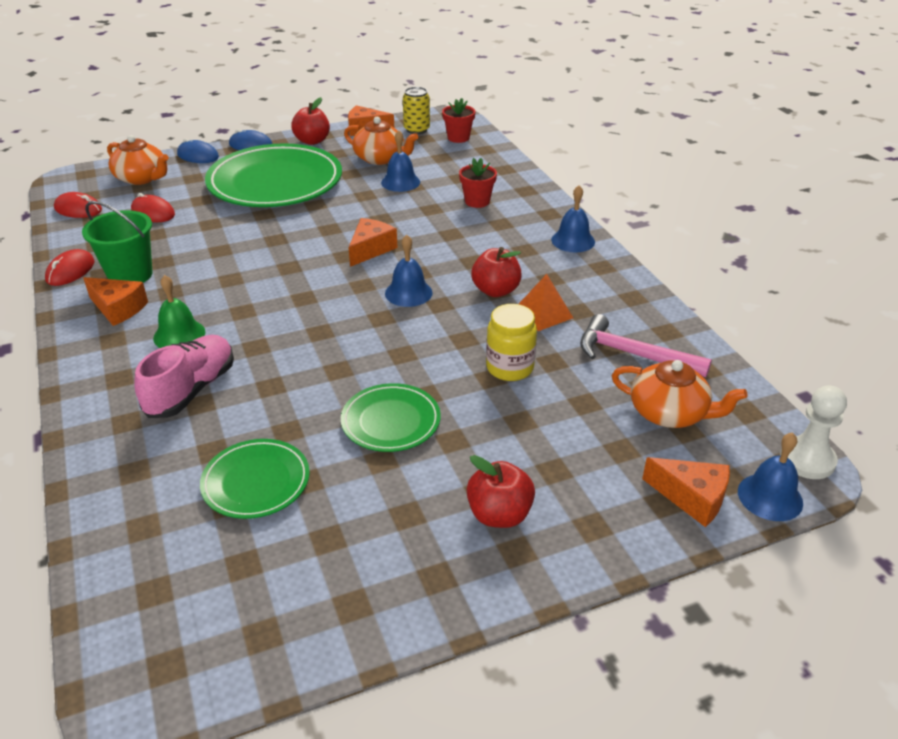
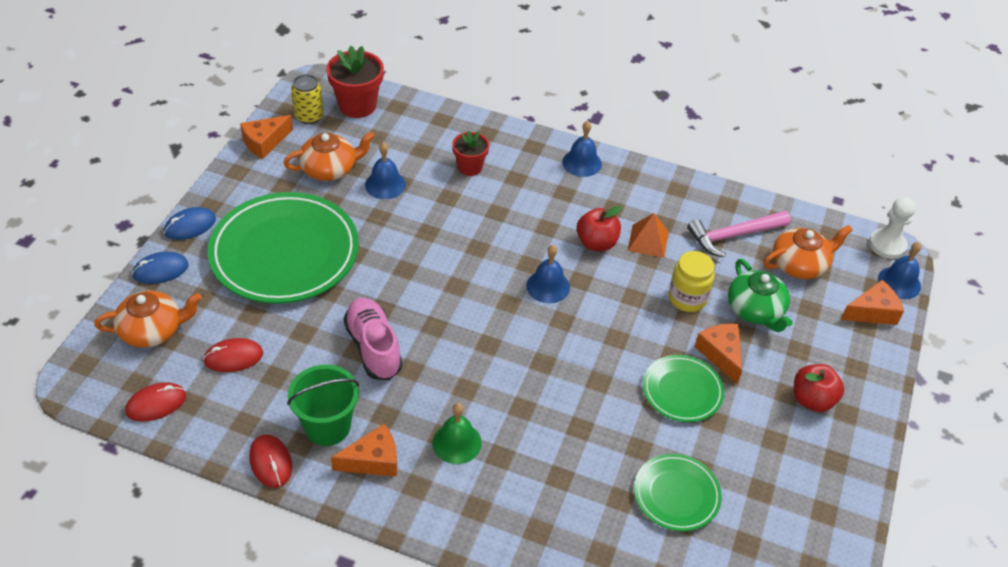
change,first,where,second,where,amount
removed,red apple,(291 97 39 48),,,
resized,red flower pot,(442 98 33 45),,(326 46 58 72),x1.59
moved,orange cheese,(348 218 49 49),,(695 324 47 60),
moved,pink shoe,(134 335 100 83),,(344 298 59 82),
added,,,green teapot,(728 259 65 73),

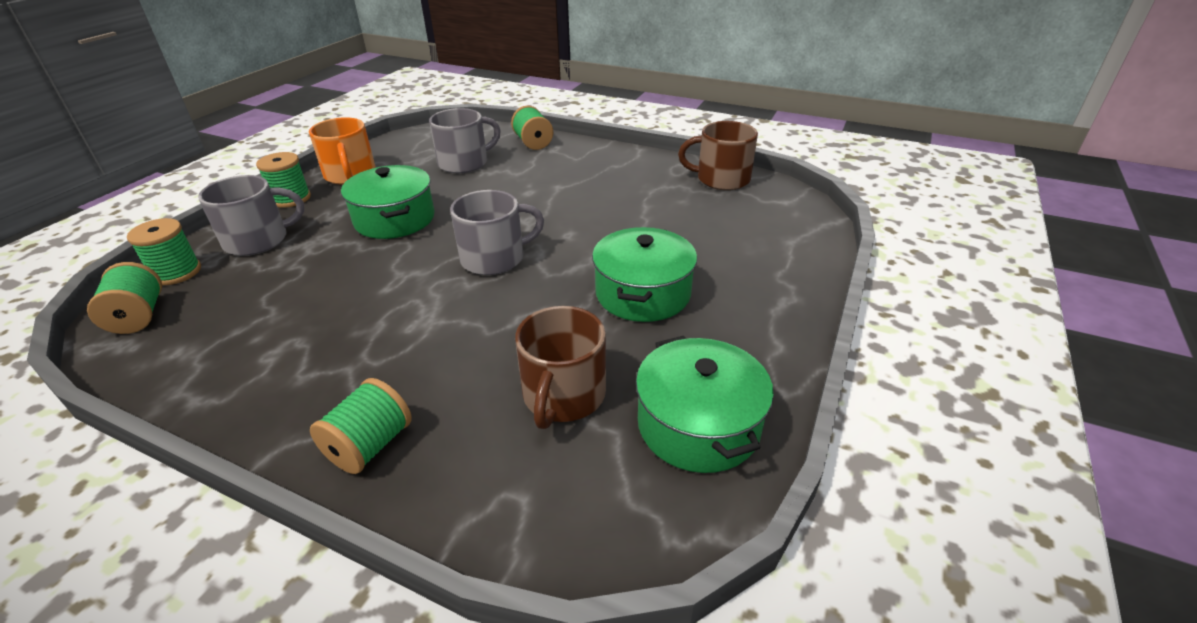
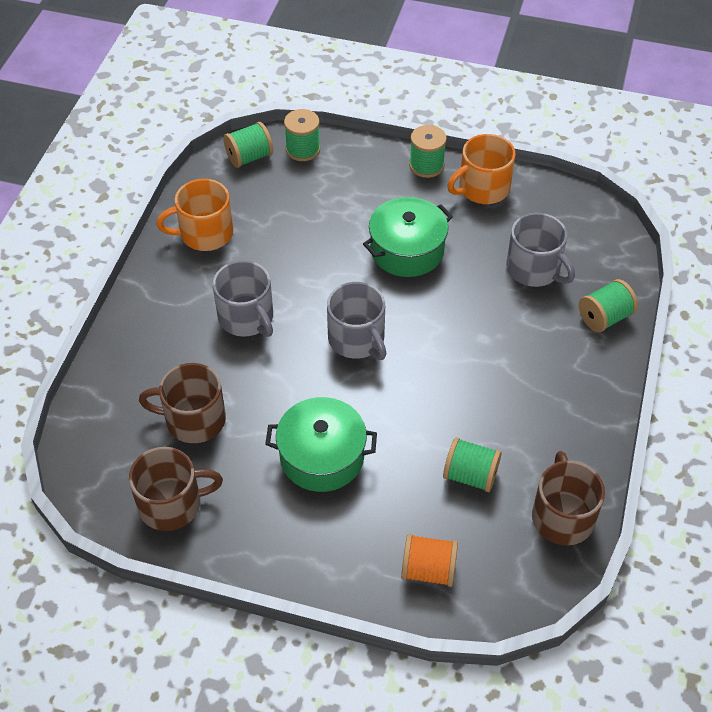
change,first,where,second,where,amount
moved,grey mug,(198 175 106 81),,(213 260 60 77),
replaced,green pot,(636 336 138 137),brown mug,(129 447 94 84),
moved,green spool,(310 378 101 96),,(443 437 59 55),
added,,,orange mug,(156 179 77 72),
added,,,orange spool,(401 534 57 53),

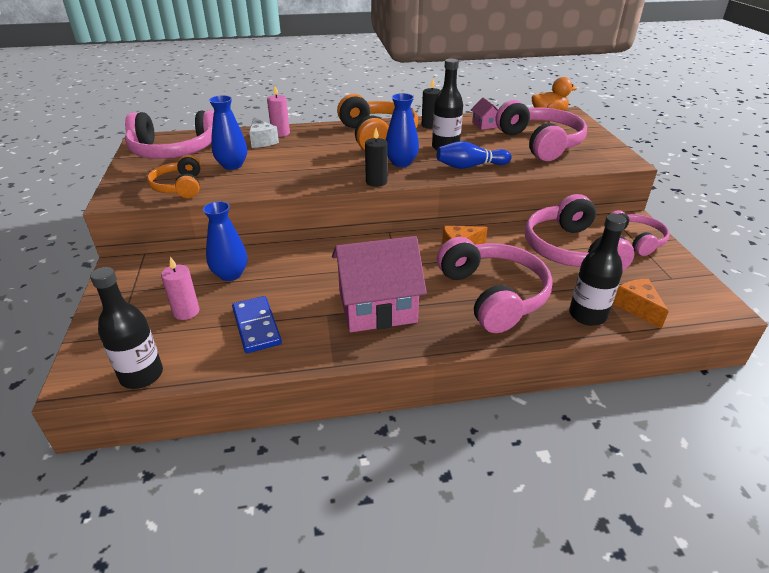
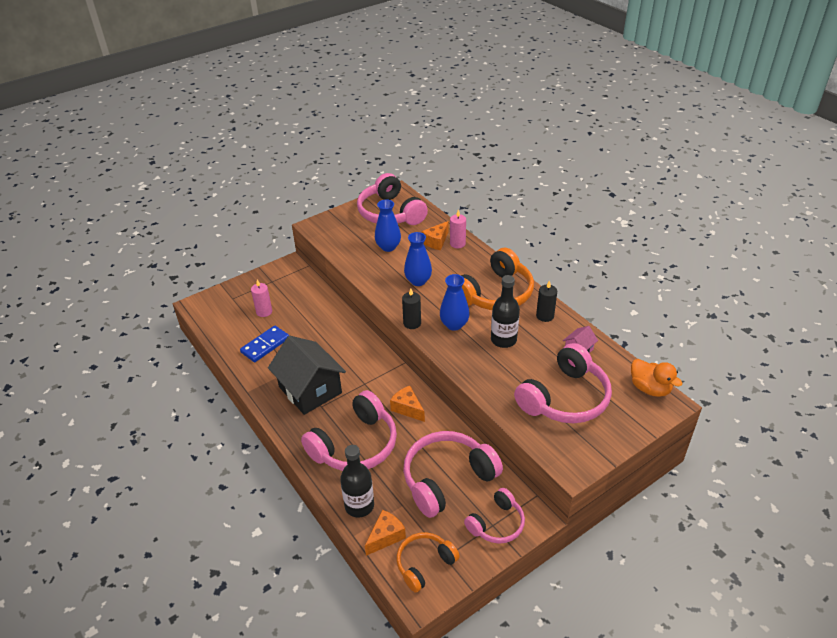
change,first,where,second,where,amount
recoloured,white cheese,(249 117 30 31),orange cheese,(422 221 26 29),
removed,blue bowling pin,(437 141 74 28),,,
moved,orange headphones,(147 155 54 43),,(396 532 64 61),
moved,blue vase,(203 201 44 80),,(404 232 28 54),
recoloured,pink house,(332 236 95 96),black house,(268 336 78 79),
removed,black bottle,(90 267 73 122),,,

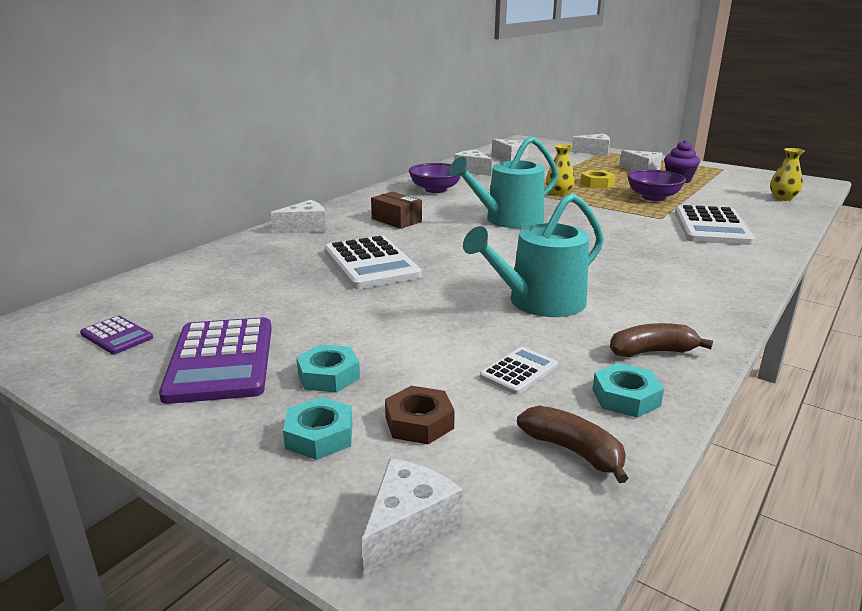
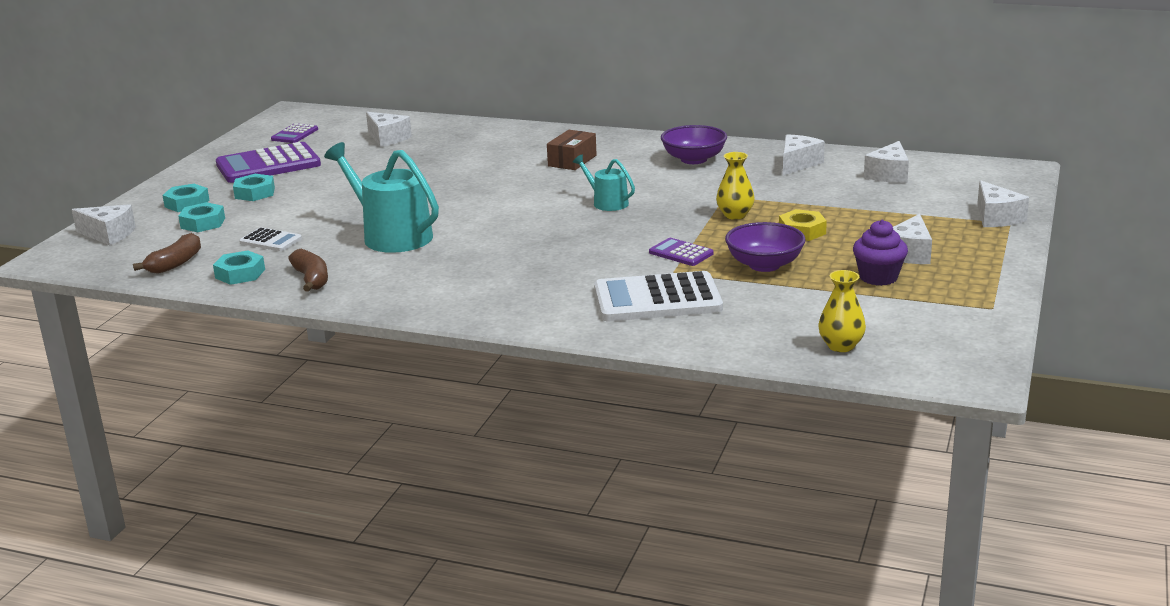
change,first,where,second,where,amount
resized,turquoise watering can,(449 136 109 92),,(573 155 62 56),x0.53
moved,white cheese,(271 200 55 34),,(366 112 46 35),
removed,white calculator,(324 236 98 53),,,
recoloured,brown nut,(385 386 70 58),turquoise nut,(178 202 47 30),
added,,,purple calculator,(649 238 65 28),

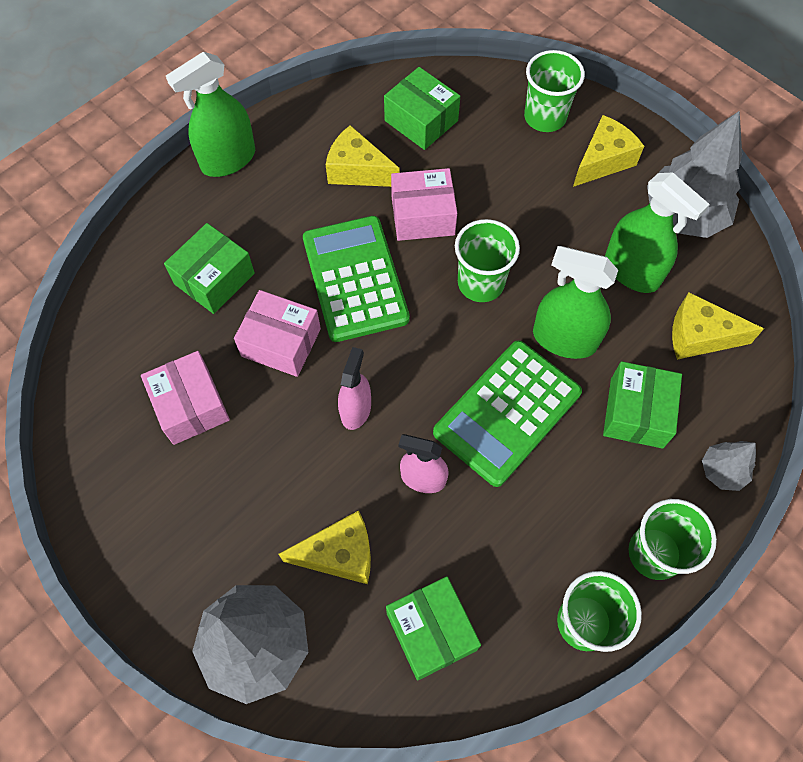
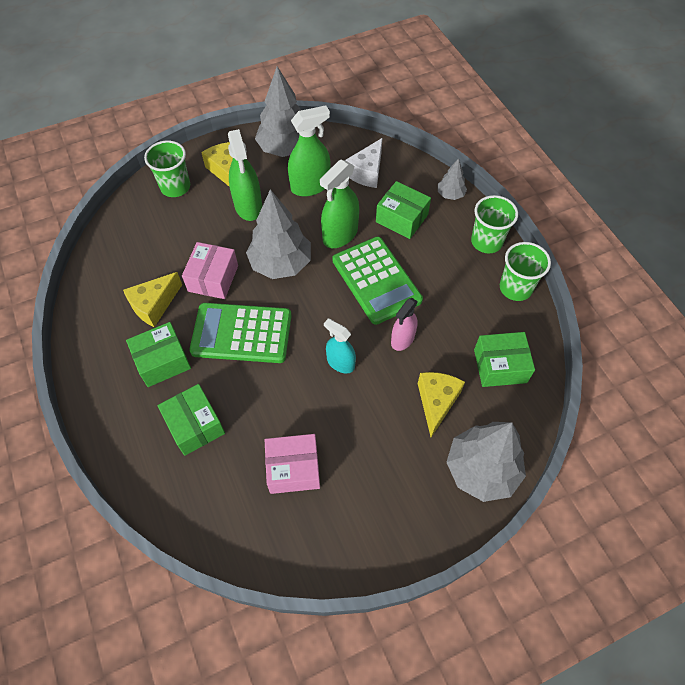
change,first,where,second,where,amount
moved,green spray bottle,(166 52 89 125),,(228 129 34 92),
moved,green box,(384 67 76 83),,(126 322 65 65),
replaced,green cup,(455 219 65 83),grey tree,(246 189 65 90),
removed,pink box,(234 290 87 87),,,
recoloured,yellow cheese,(672 292 92 68),white cheese,(345 138 37 50),
recoloured,pink spray bottle,(338 347 33 83),turquoise spray bottle,(324 318 32 55),

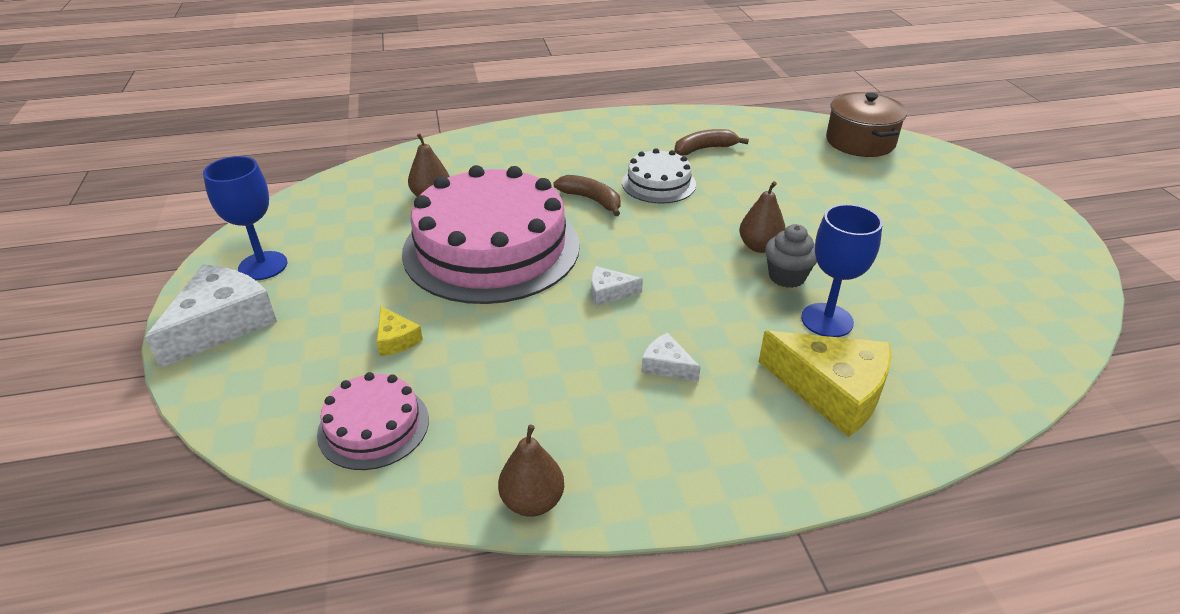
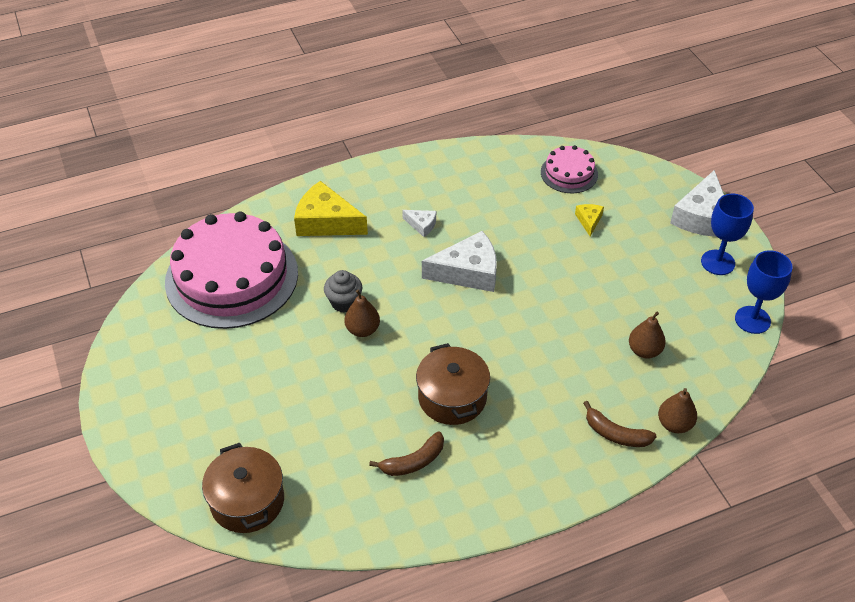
change,first,where,second,where,amount
replaced,white cake,(622 148 74 56),brown pot,(416 343 74 82),
moved,pink cake,(402 165 178 139),,(165 212 133 117),
moved,brown banana,(553 175 68 41),,(583 401 74 46),
moved,blue goblet,(801 204 82 133),,(735 250 58 84),
resized,white cheese,(591 266 52 40),,(422 231 75 61),x2.08
turned,yellow cheese,(377 306 46 50),,(575 204 29 32),45 degrees clockwise
moved,brown pear,(498 425 66 92),,(658 388 39 45),

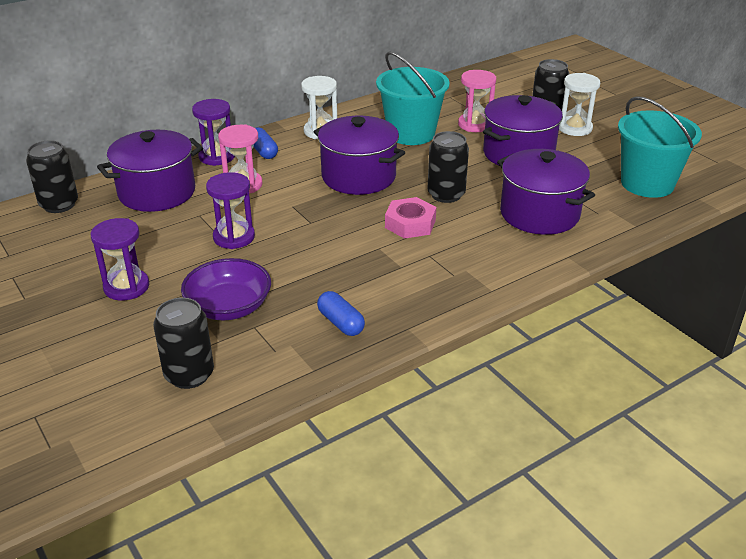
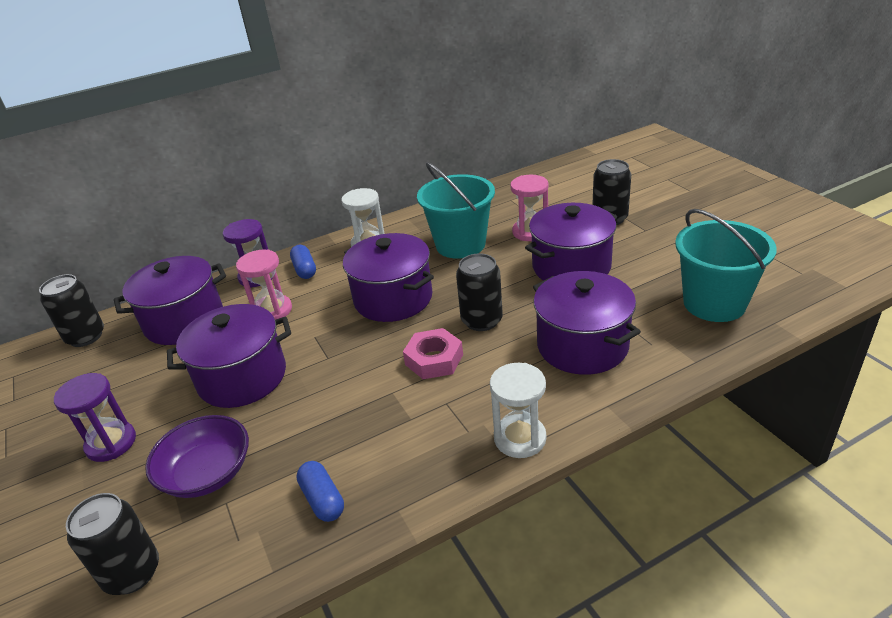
change,first,where,second,where,amount
moved,white hourglass,(559 73 41 63),,(490 363 56 95),
replaced,purple hourglass,(206 172 49 77),purple pot,(167 304 124 104),

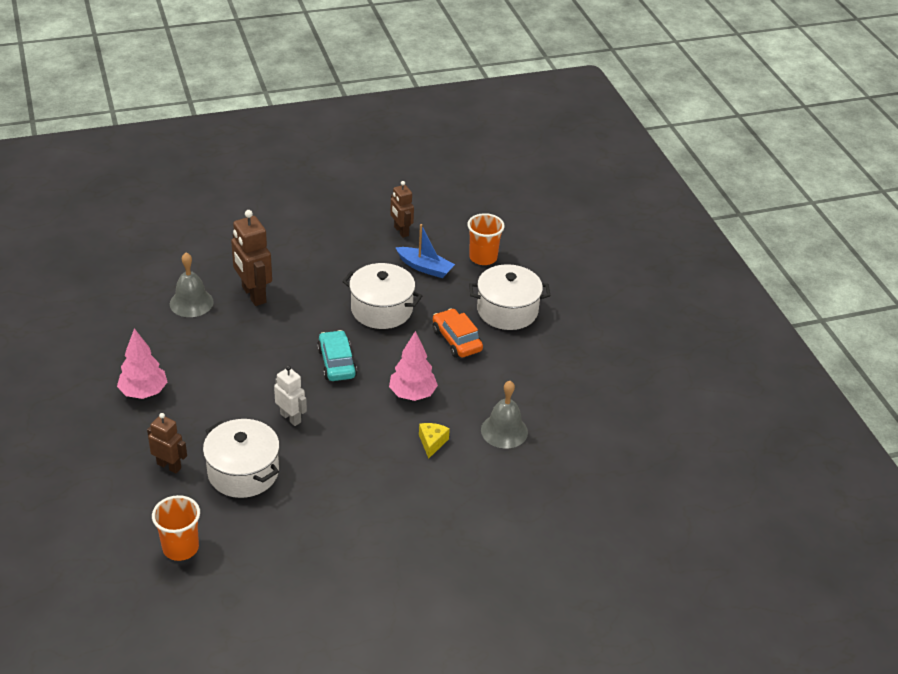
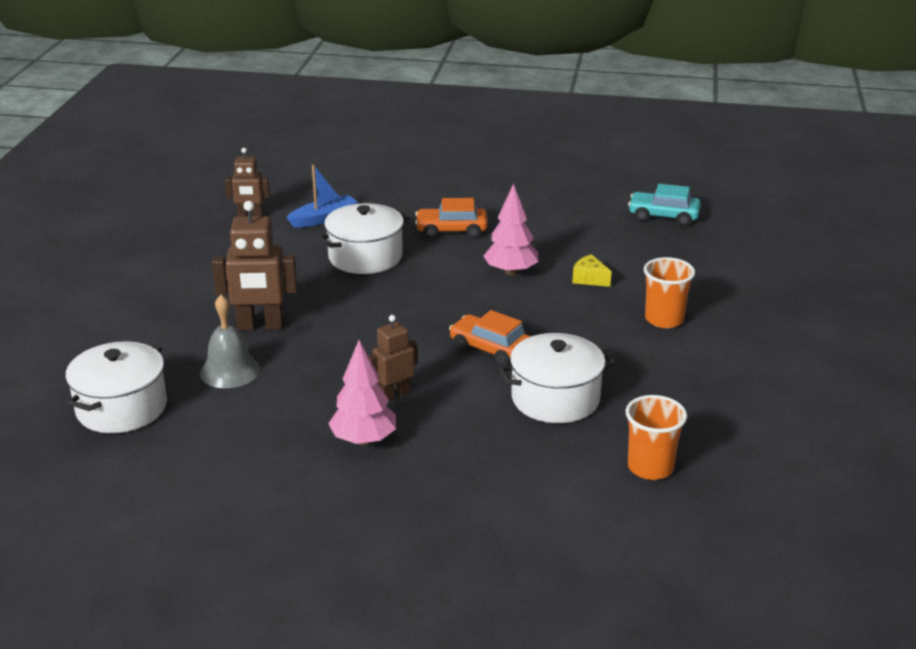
change,first,where,second,where,amount
moved,orange cup,(468 213 37 52),,(644 257 51 71),
moved,white pot,(469 264 82 66),,(65 341 102 92),
moved,turquoise car,(317 330 40 51),,(628 184 73 42),
replaced,white robot,(274 365 33 61),orange car,(449 310 82 56),
removed,grey bell,(481 381 47 68),,,
moved,brown robot,(147 413 40 60),,(369 315 48 86),

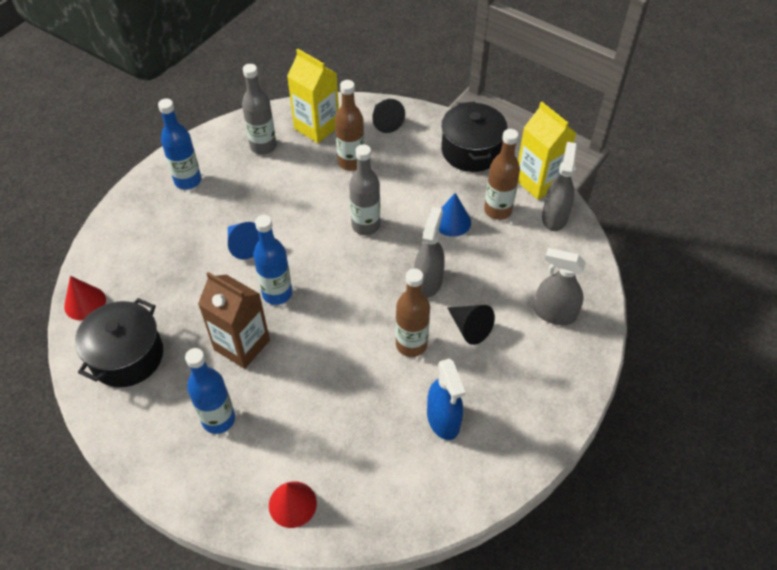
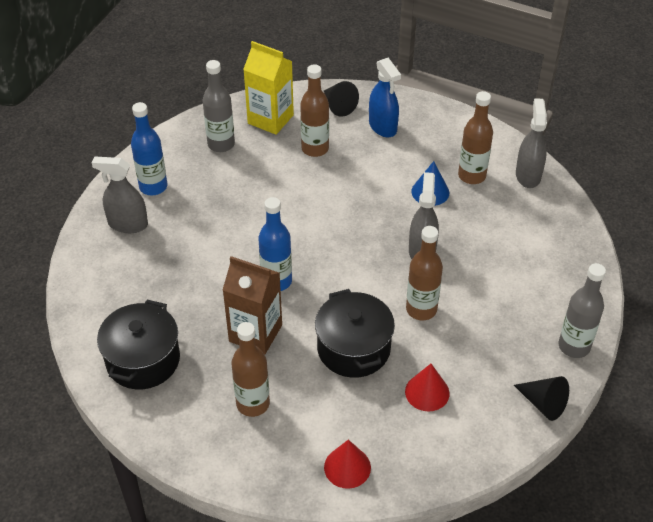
change,first,where,second,where,amount
moved,black pot,(441 101 67 71),,(315 289 80 89),
removed,yellow carton,(518 102 58 98),,,
moved,grey bottle,(349 144 31 91),,(558 263 48 95),
removed,blue cone,(228 222 31 37),,,
moved,grey spray bottle,(534 248 52 77),,(92 157 56 76),
moved,red cone,(64 276 42 44),,(405 364 45 47),
moved,black cone,(448 305 47 40),,(514 376 55 45),
recoloured,blue bottle,(185 348 50 86),brown bottle,(231 322 39 95),
moved,blue spray bottle,(427 358 38 82),,(369 58 32 79),

